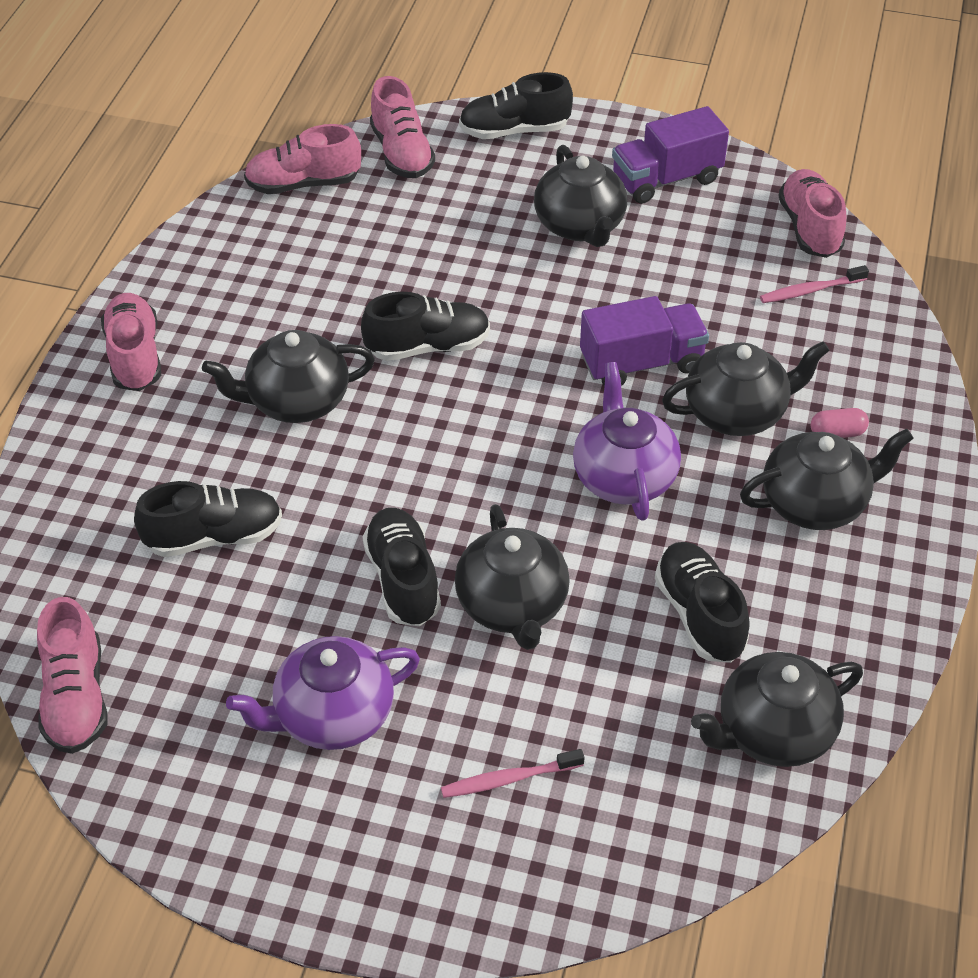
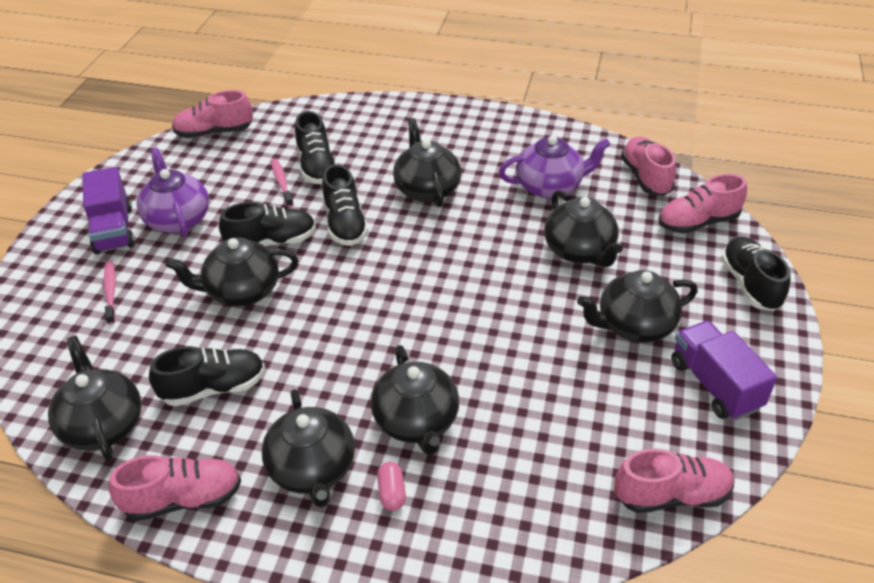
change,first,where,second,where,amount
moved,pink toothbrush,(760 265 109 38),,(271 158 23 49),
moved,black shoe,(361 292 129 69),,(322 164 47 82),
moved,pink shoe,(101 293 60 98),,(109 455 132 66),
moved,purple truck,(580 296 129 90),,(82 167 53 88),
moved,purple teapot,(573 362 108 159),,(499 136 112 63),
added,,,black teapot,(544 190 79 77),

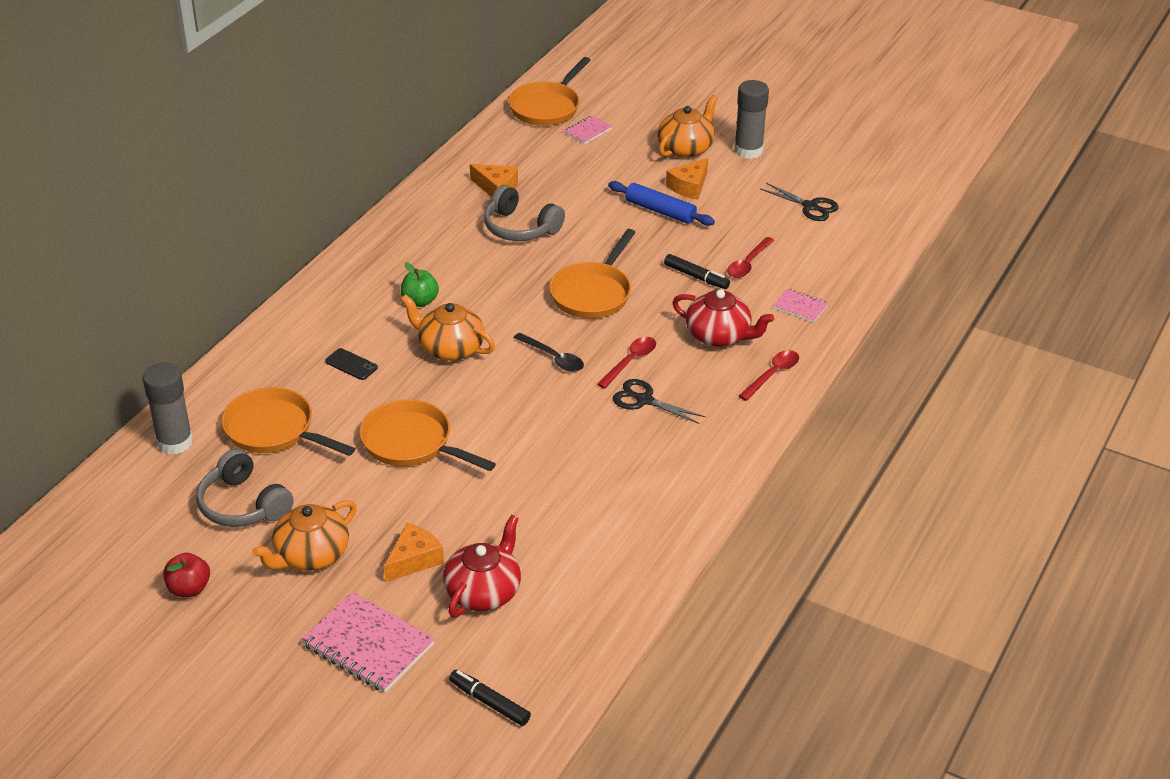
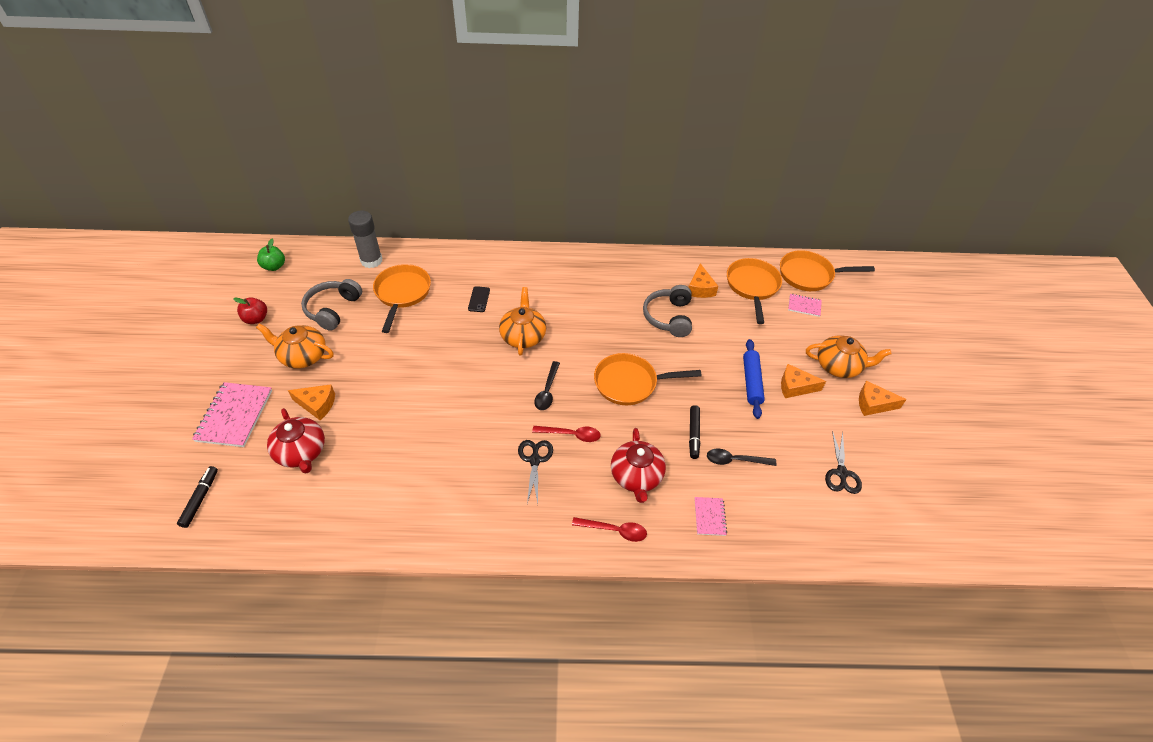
change,first,where,second,where,amount
replaced,grey glue stick,(734 80 35 79),orange cheese,(859 381 48 35),
recoloured,red spoon,(727 237 48 41),black spoon,(707 449 70 17),
moved,green apple,(401 262 38 45),,(257 239 28 32),
moved,orange pan,(360 399 136 72),,(727 258 55 66),
turned,red teapot,(443 515 78 102),,(267 408 58 66),60 degrees clockwise

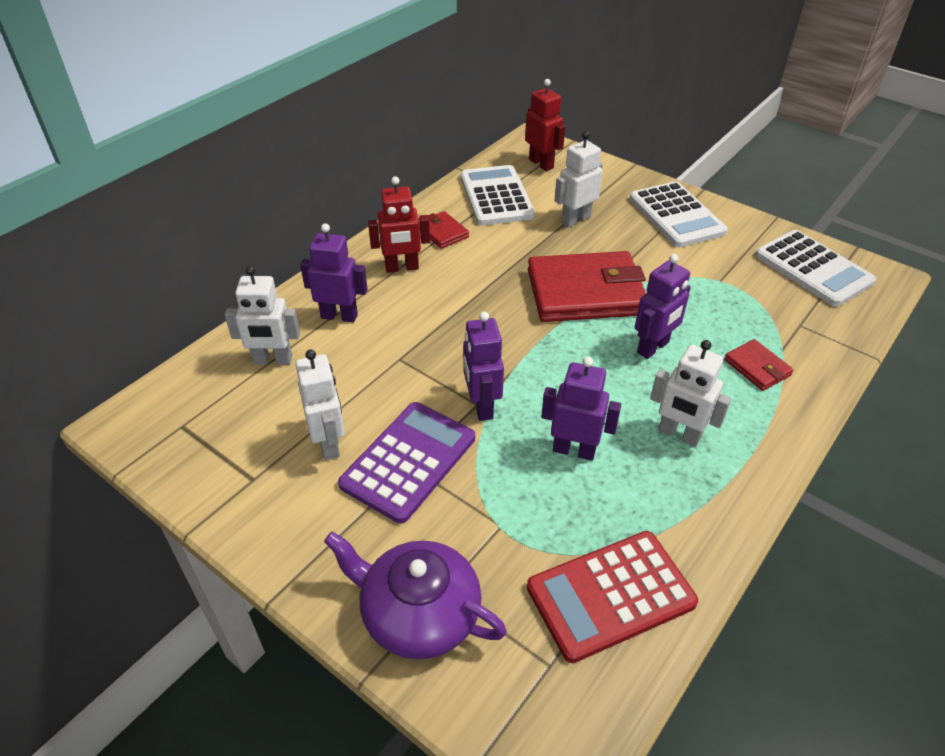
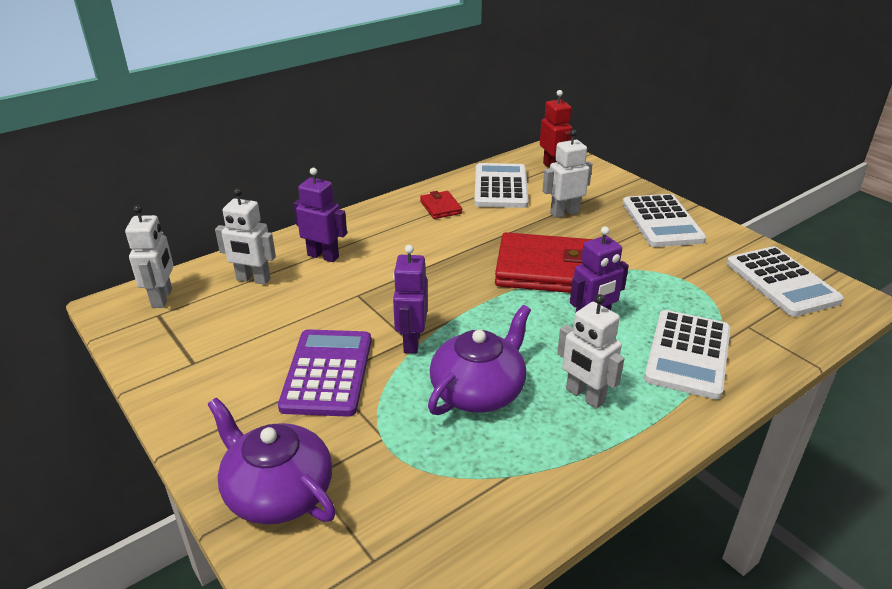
change,first,where,second,where,amount
removed,red robot,(368 176 62 97),,,
replaced,red wallet,(724 339 69 52),white calculator,(644 310 87 90),
moved,white robot,(295 350 50 110),,(125 205 49 103),
replaced,purple robot,(541 357 80 104),purple teapot,(428 305 103 110),
turned,purple calculator,(338 402 137 122),,(278 329 93 88),45 degrees counterclockwise
removed,red calculator,(527 531 171 132),,,

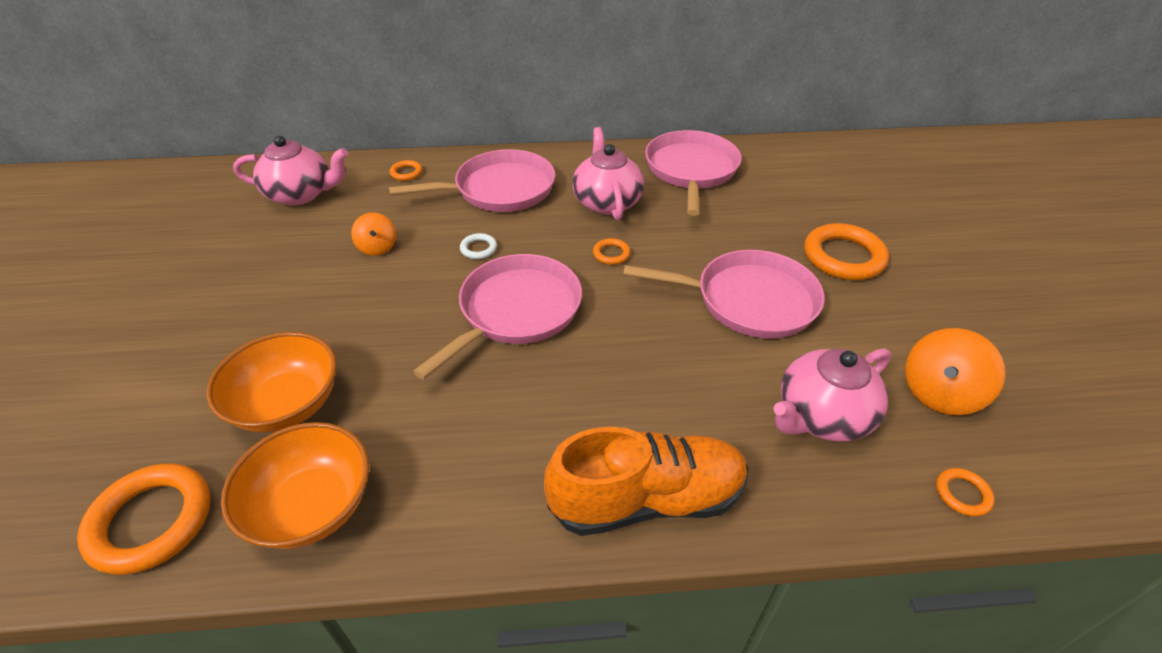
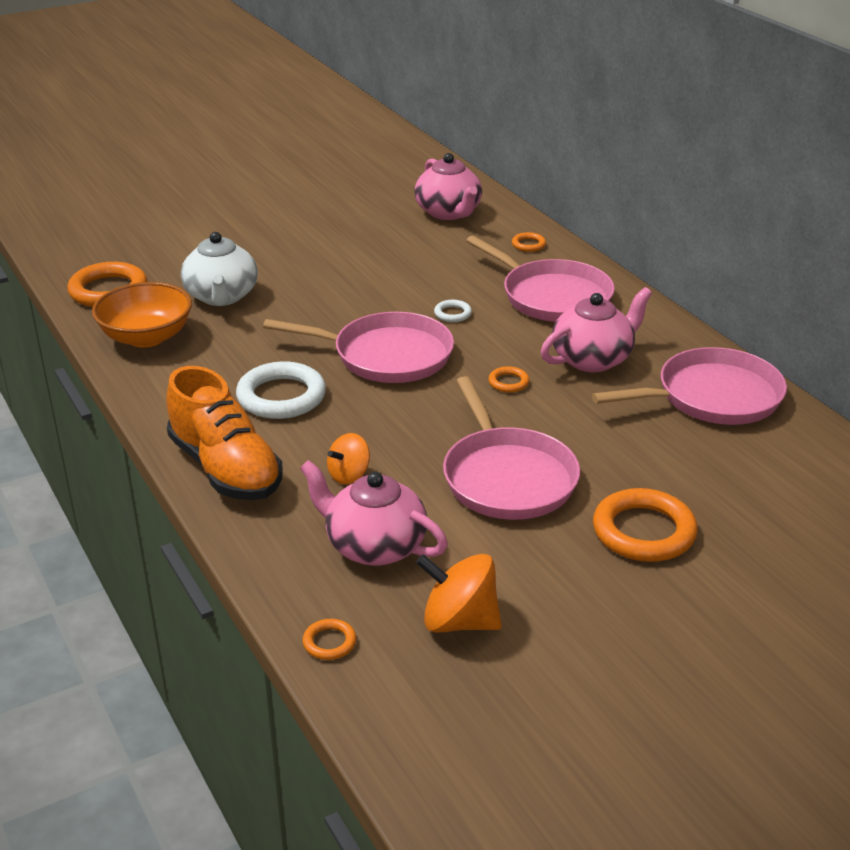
change,first,where,second,where,amount
moved,orange spinning top,(351 212 45 44),,(327 433 43 51),
replaced,orange bowl,(206 332 131 100),white teapot,(181 232 77 74),
added,,,white ring,(236 361 90 58),

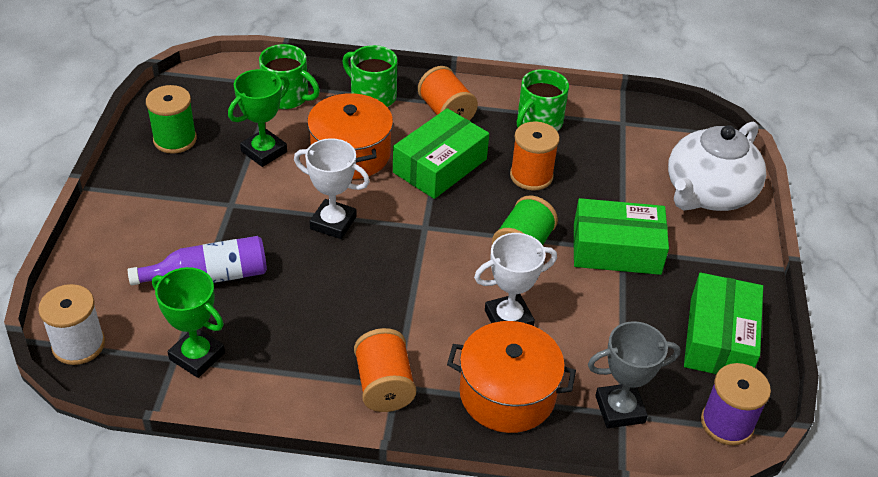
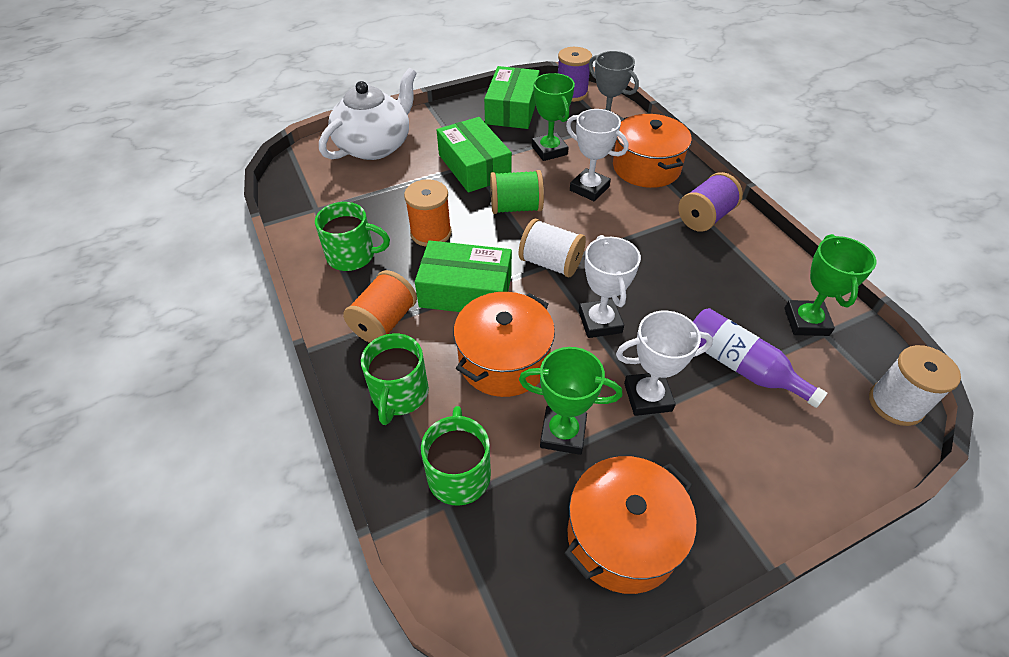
change,first,where,second,where,amount
replaced,green spool,(146 85 51 69),orange pot,(564 456 132 138),
turned,white teapot,(668 122 98 89),,(319 68 98 92),60 degrees counterclockwise
turned,green box,(684 273 79 101),,(484 66 56 63),60 degrees counterclockwise
recoloured,orange spool,(354 328 62 84),purple spool,(678 172 65 60),
added,,,green trophy,(532 73 43 88),
added,,,white spool,(519 219 67 58),
added,,,white trophy,(616 311 97 105),

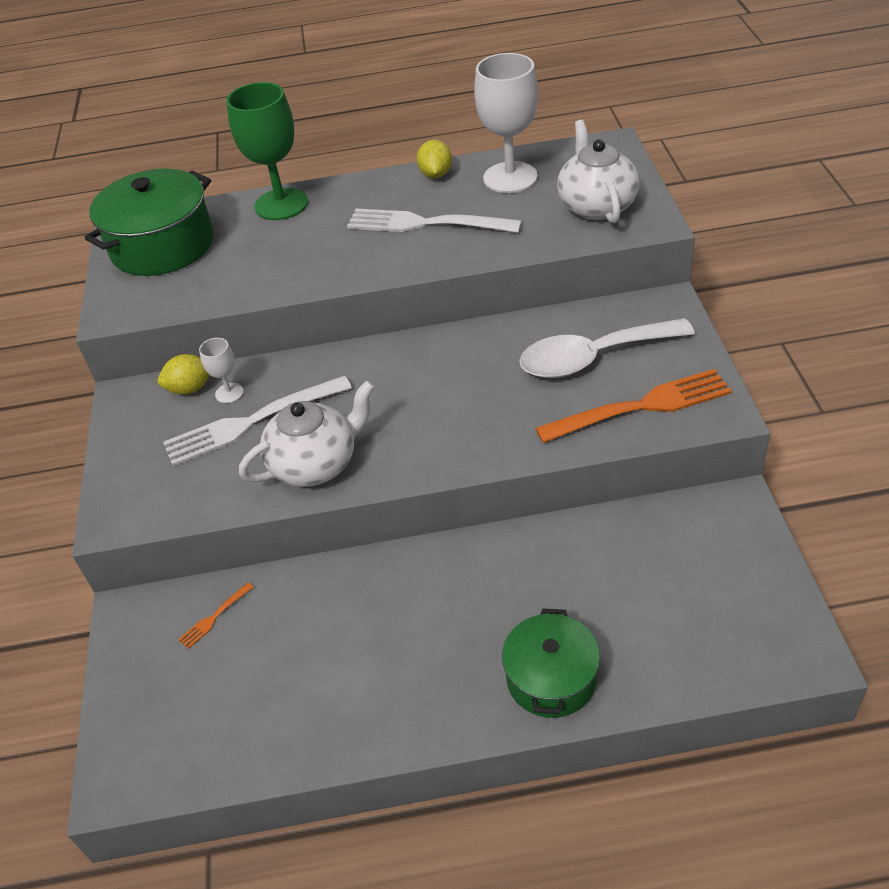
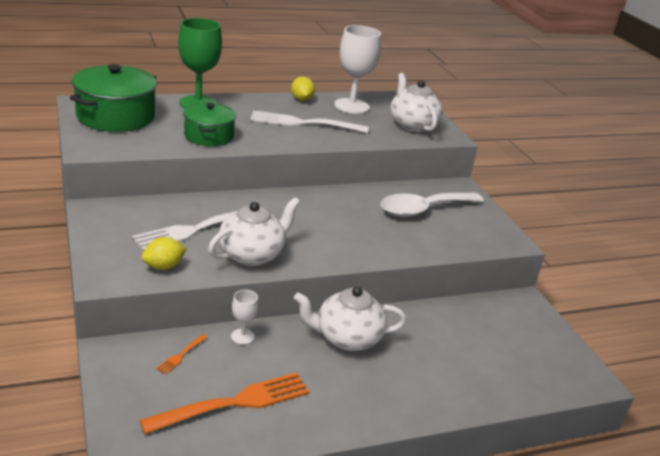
change,first,where,second,where,amount
moved,white goblet,(199 338 45 65),,(231 290 28 55),
moved,yellow lemon,(157 354 52 40),,(141 237 46 33),
moved,orange fork,(535 369 197 74),,(139 372 171 62),
moved,green pot,(502 608 98 110),,(183 103 53 43),
added,,,white teapot,(294 287 112 64),

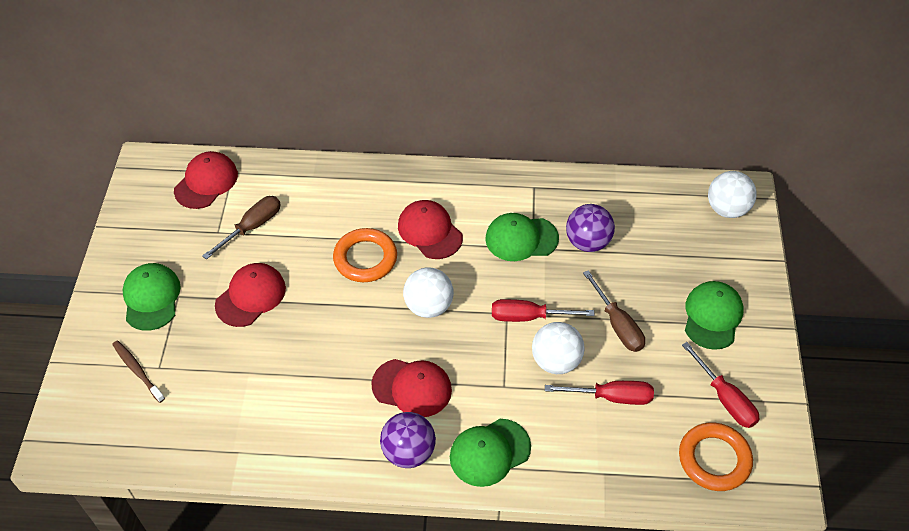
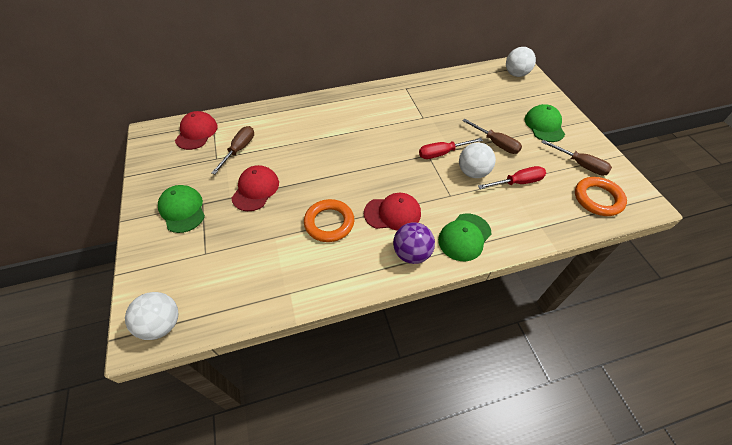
change,first,where,second,where,amount
removed,red cap,(398 200 65 59),,,
removed,purple ball,(566 204 49 48),,,
removed,green cap,(485 213 74 48),,,
moved,orange ring,(333 228 64 54),,(304 199 50 43),
moved,white ball,(403 267 51 51),,(125 292 53 48),
removed,brown toothbrush,(112 340 53 63),,,
recoloured,red screwdriver,(682 342 78 86),brown screwdriver,(542 140 70 36),

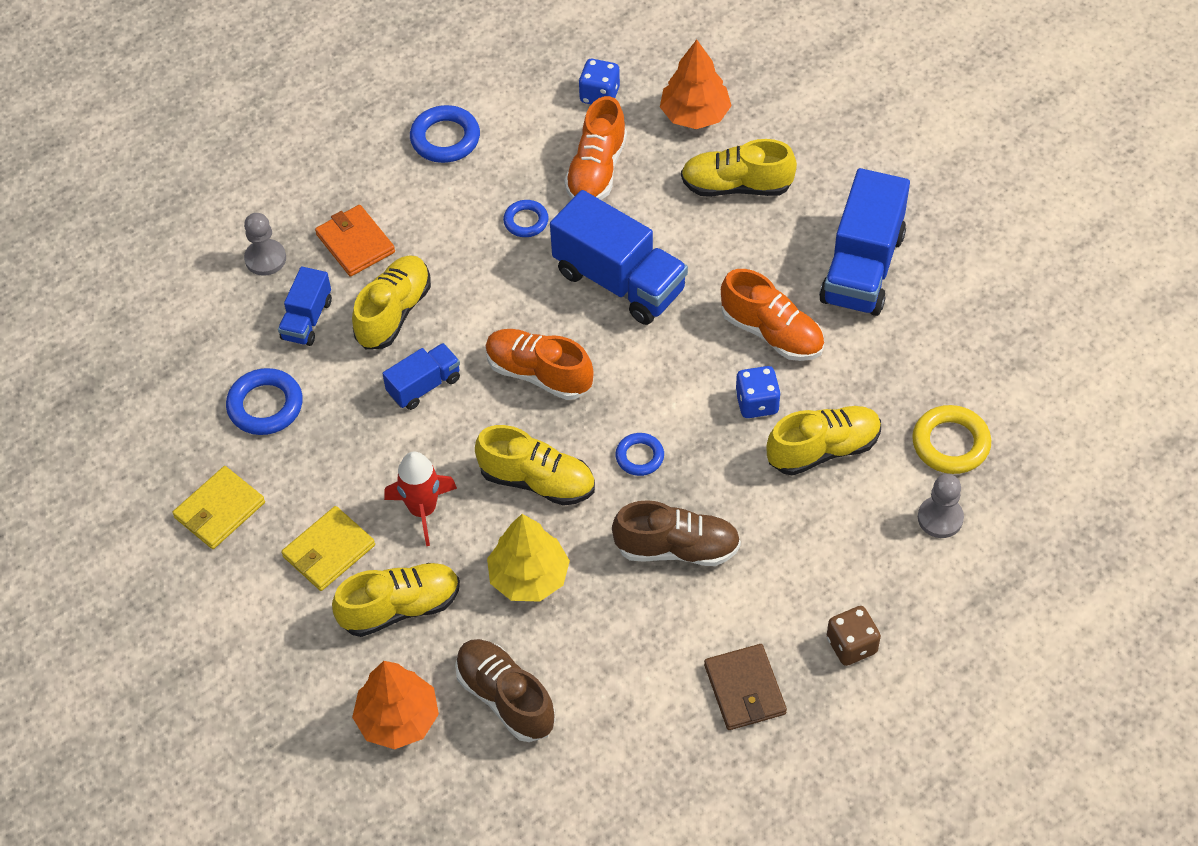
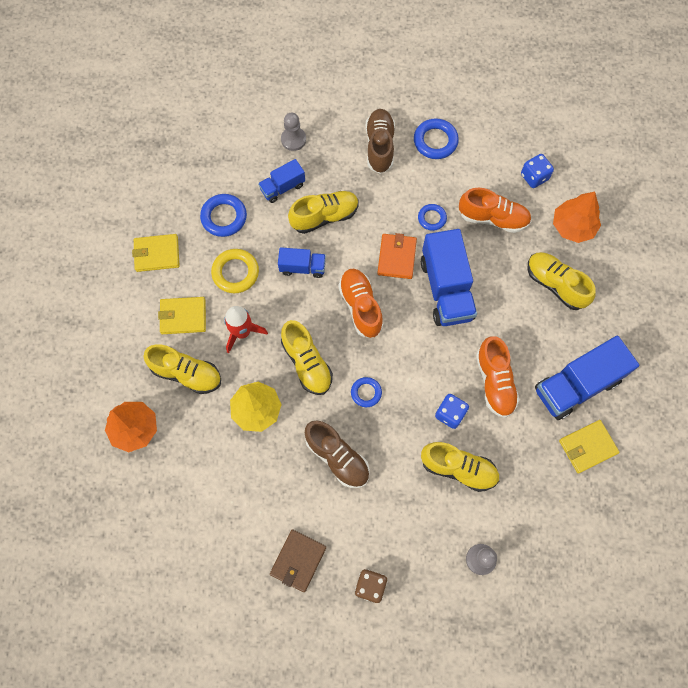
change,first,where,second,where,amount
turned,orange shoe,(564 96 63 104),,(459 188 72 45),135 degrees counterclockwise
moved,orange wallet,(315 205 80 72),,(377 233 40 46),
moved,yellow ring,(912 405 79 69),,(211 249 48 44),
moved,brown shoe,(455 639 100 103),,(365 109 30 65),
added,,,yellow wallet,(559 420 61 54),

